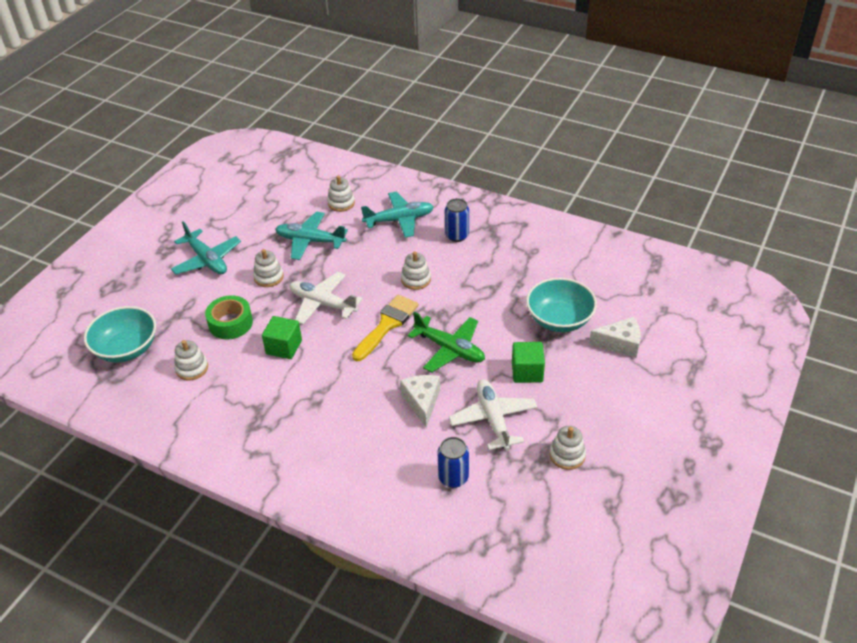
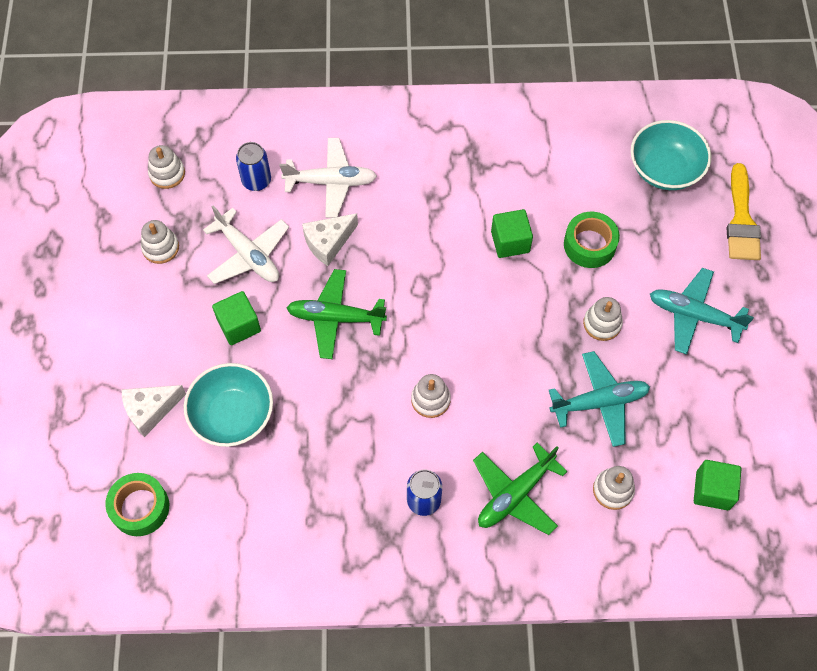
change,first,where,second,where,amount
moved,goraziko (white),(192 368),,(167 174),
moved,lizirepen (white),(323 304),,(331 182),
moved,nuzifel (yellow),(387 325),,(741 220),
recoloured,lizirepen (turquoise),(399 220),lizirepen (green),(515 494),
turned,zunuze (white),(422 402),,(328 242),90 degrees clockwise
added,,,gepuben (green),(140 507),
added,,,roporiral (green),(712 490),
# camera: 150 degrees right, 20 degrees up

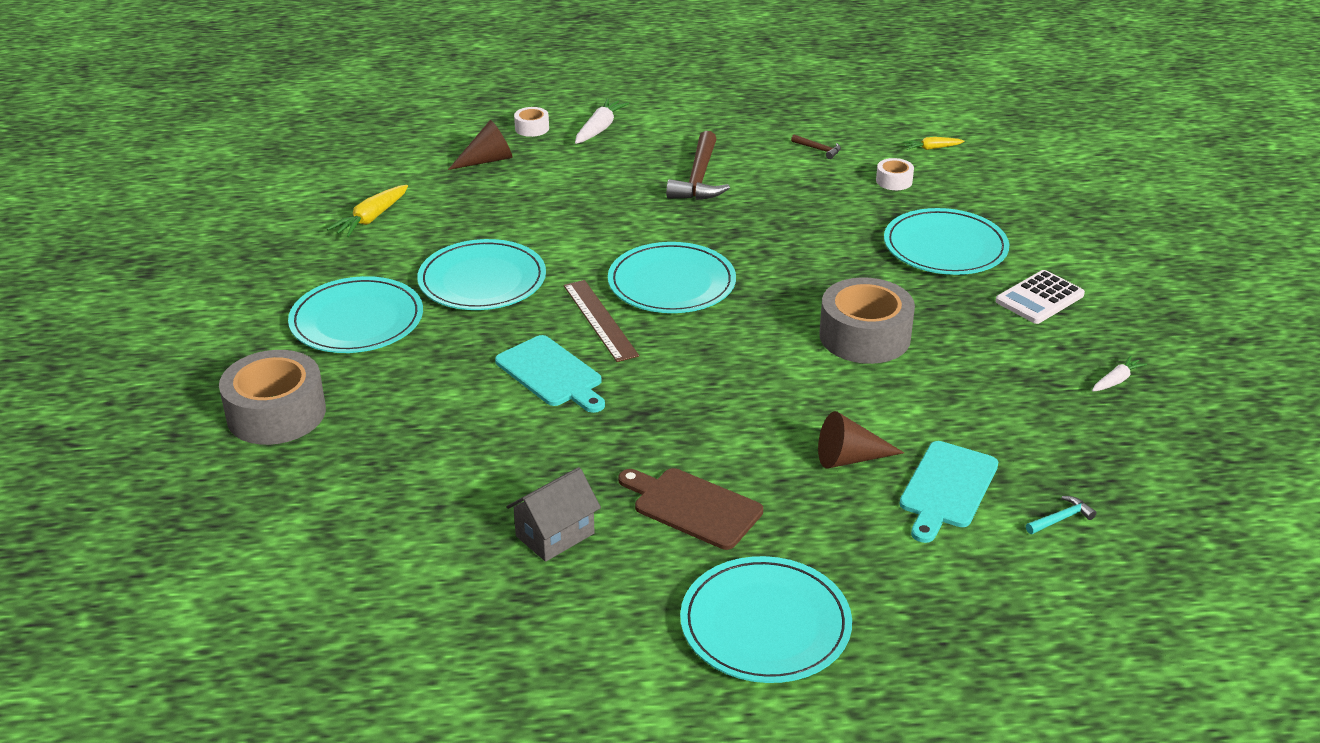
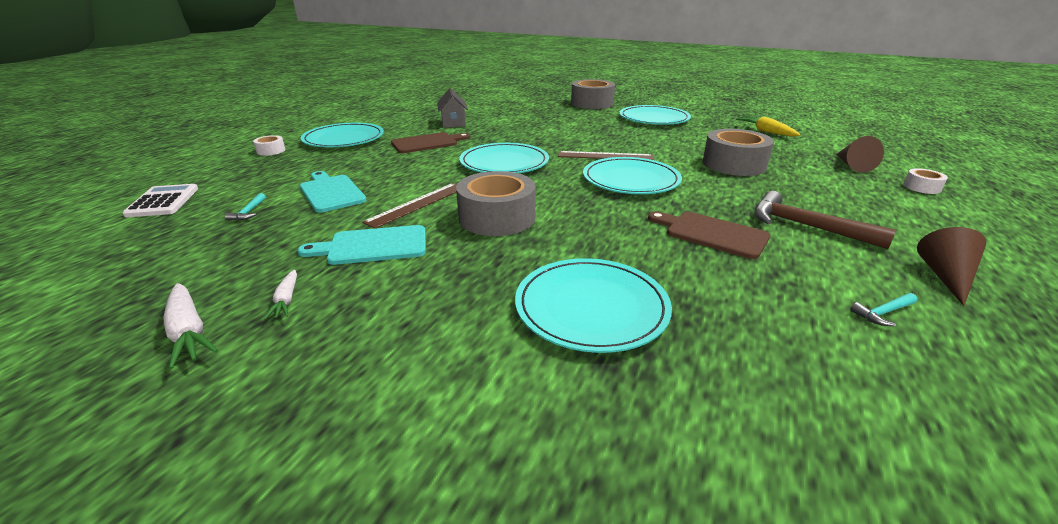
change,first,where,second,where,amount
moved,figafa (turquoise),(482 280),,(504 162),
moved,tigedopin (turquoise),(551 374),,(373 246),
moved,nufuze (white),(599 128),,(189 332),
recoloured,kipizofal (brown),(818 149),kipizofal (turquoise),(883 313),
moved,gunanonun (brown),(849 458),,(945 276),
moved,gepuben (white),(894 181),,(271 151),
removed,nufuze (yellow),(931 148),,,
moved,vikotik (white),(1039 298),,(163 201),
added,,,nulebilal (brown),(417 204),
added,,,tigedopin (brown),(711 234),
added,,,gepuben (grey),(733 164),
# camera: 120 degrees right, 5 degrees down

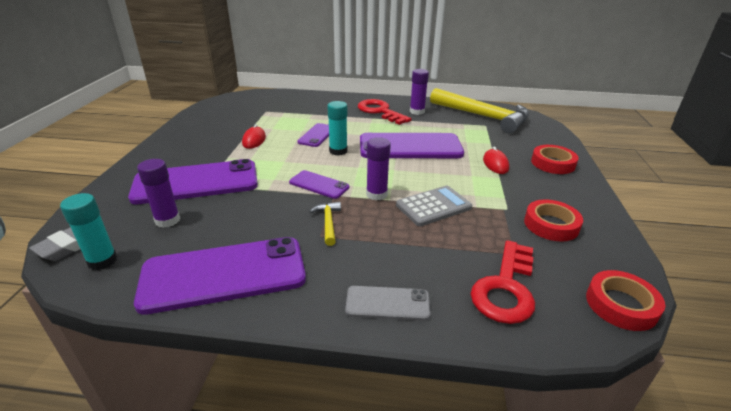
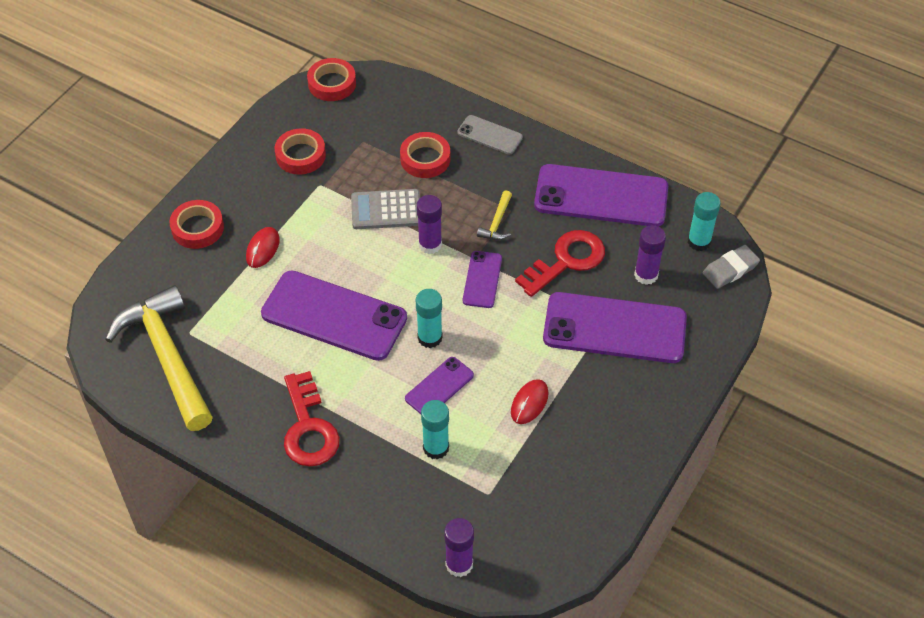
change,first,where,second,where,amount
turned,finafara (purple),(319 185),,(482 279),45 degrees clockwise
moved,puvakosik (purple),(417 112),,(459 564),
moved,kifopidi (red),(505 288),,(566 261),
added,,,gepuben (red),(425 159),
added,,,puvakosik (turquoise),(436 448),
# camera: 155 degrees left, 20 degrees up

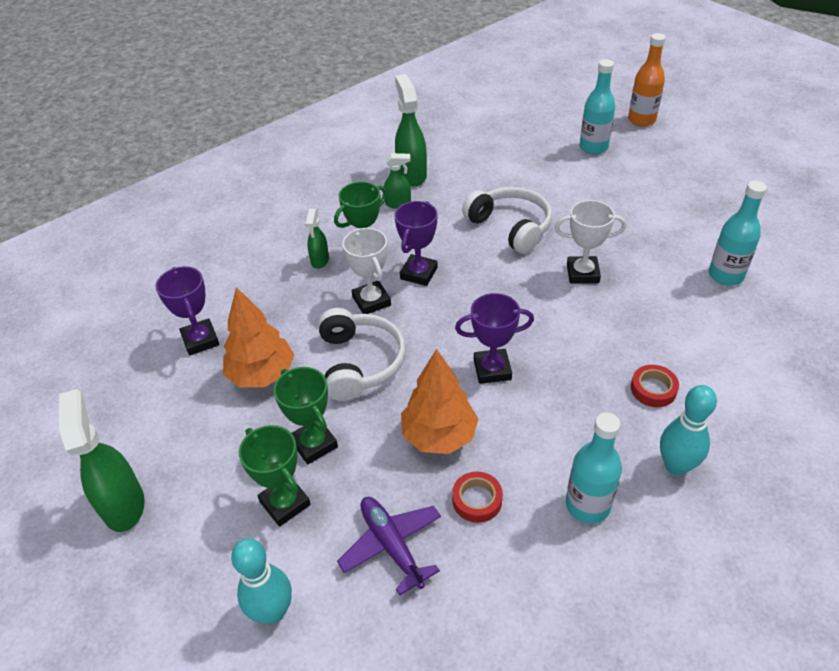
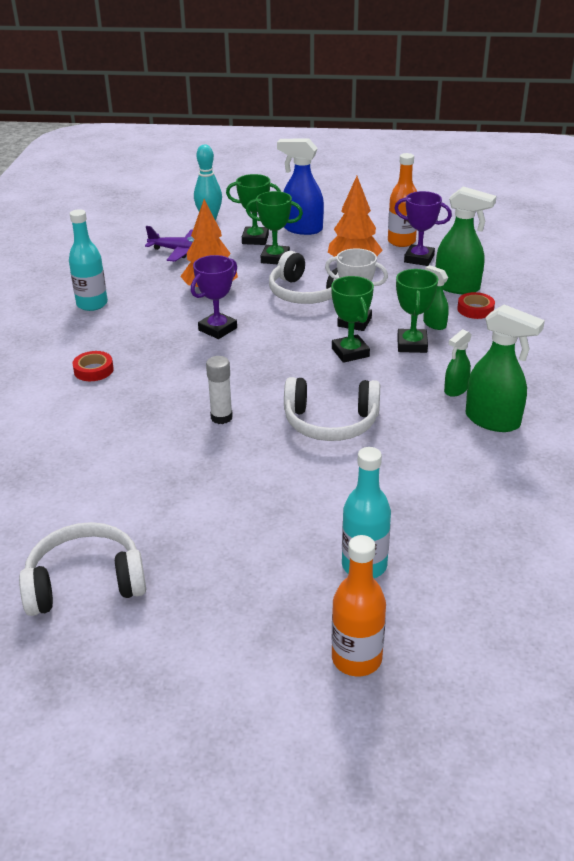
change,first,where,second,where,amount
moved,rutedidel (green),(123 504),,(457 287),
recoloured,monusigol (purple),(419 273),monusigol (green),(350 352),
moved,gepuben (red),(477 500),,(475 309),
replaced,monusigol (white),(582 273),puvakosik (white),(221 417),
removed,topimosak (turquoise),(676 466),,,
removed,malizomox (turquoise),(725 275),,,
added,,,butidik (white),(85 582),
added,,,rutedidel (blue),(302 229),
added,,,malizomox (orange),(401 241),
# camera: 135 degrees right, 10 degrees down

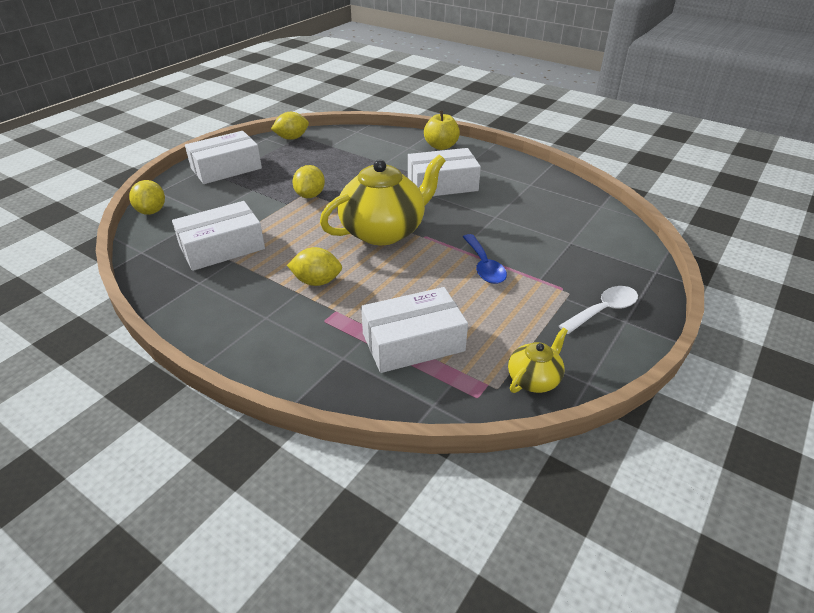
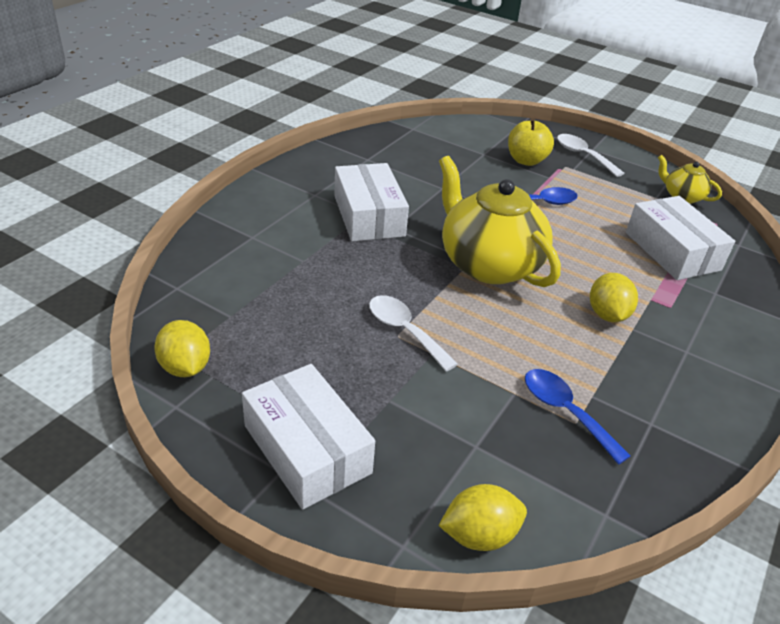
change,first,where,second,where,amount
replaced,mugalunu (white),(222 247),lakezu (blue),(565 412),
replaced,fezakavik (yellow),(310 195),lakezu (white),(404 331),
moved,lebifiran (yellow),(441 146),,(526 160),
# camera: 95 degrees left, 0 degrees up

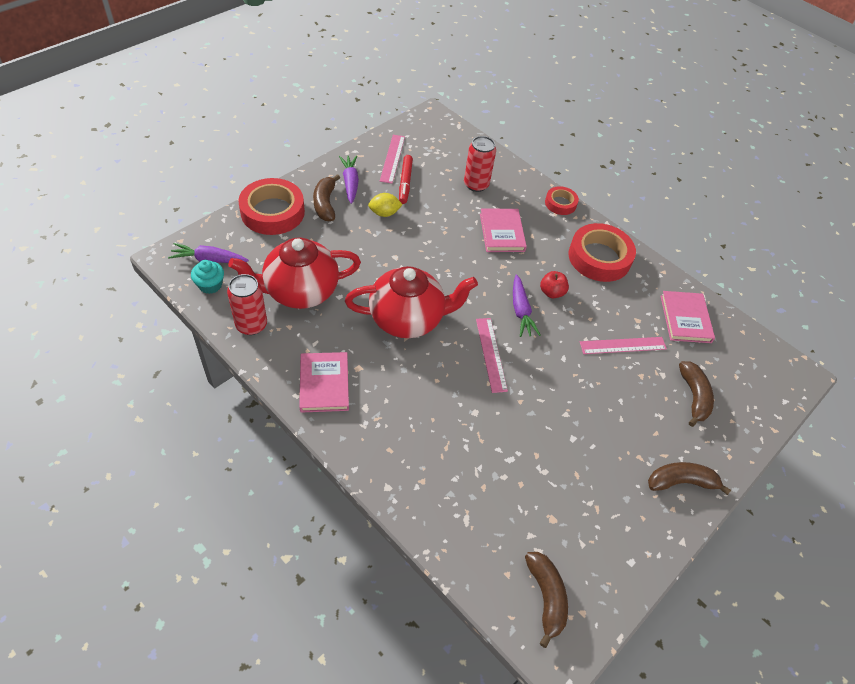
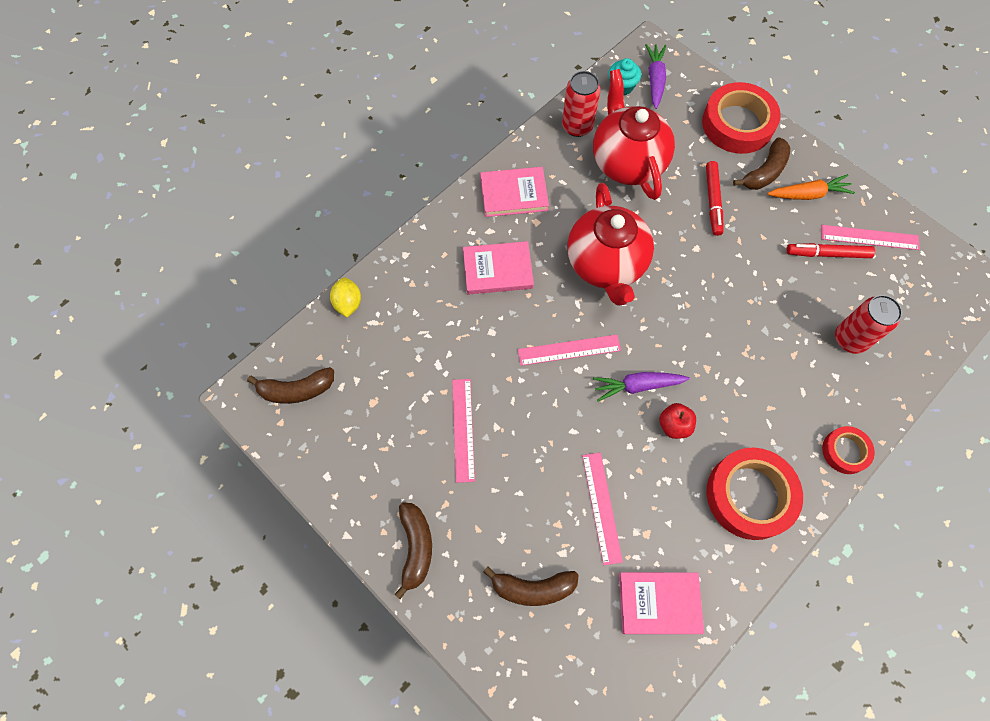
change,first,where,second,where,amount
turned,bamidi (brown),(325 204),,(764 172),135 degrees clockwise
recoloured,nufuze (purple),(350 183),nufuze (orange),(808 194),
moved,fezakavik (yellow),(384 213),,(348 303),
moved,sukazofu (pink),(502 232),,(497 270),
added,,,nulebilal (pink),(463 429),
added,,,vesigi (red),(713 201),
# camera: 95 degrees right, 15 degrees up

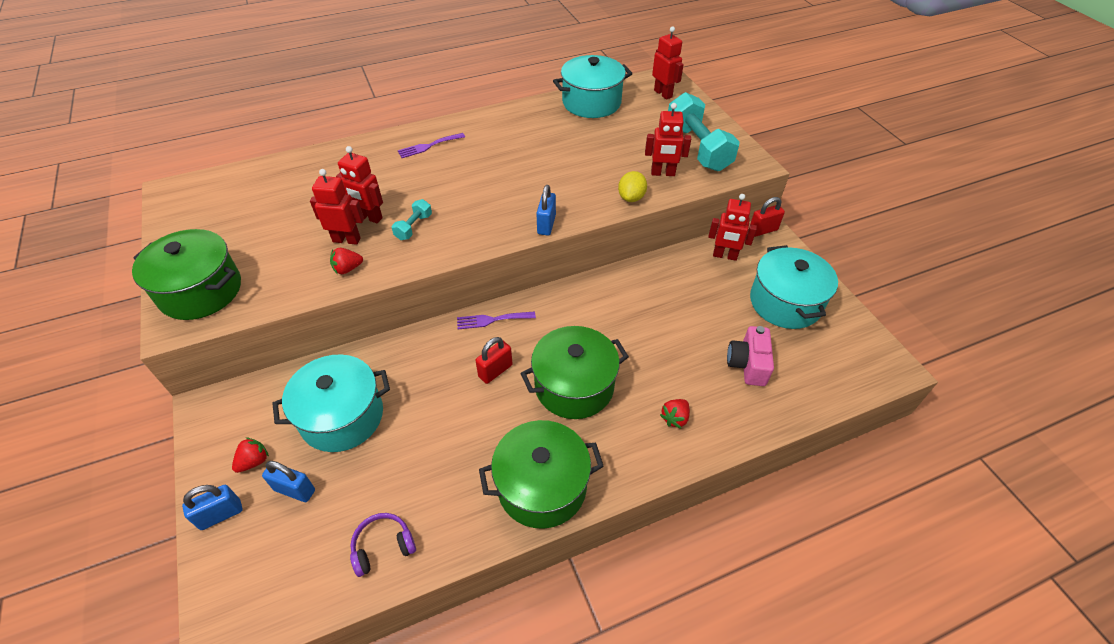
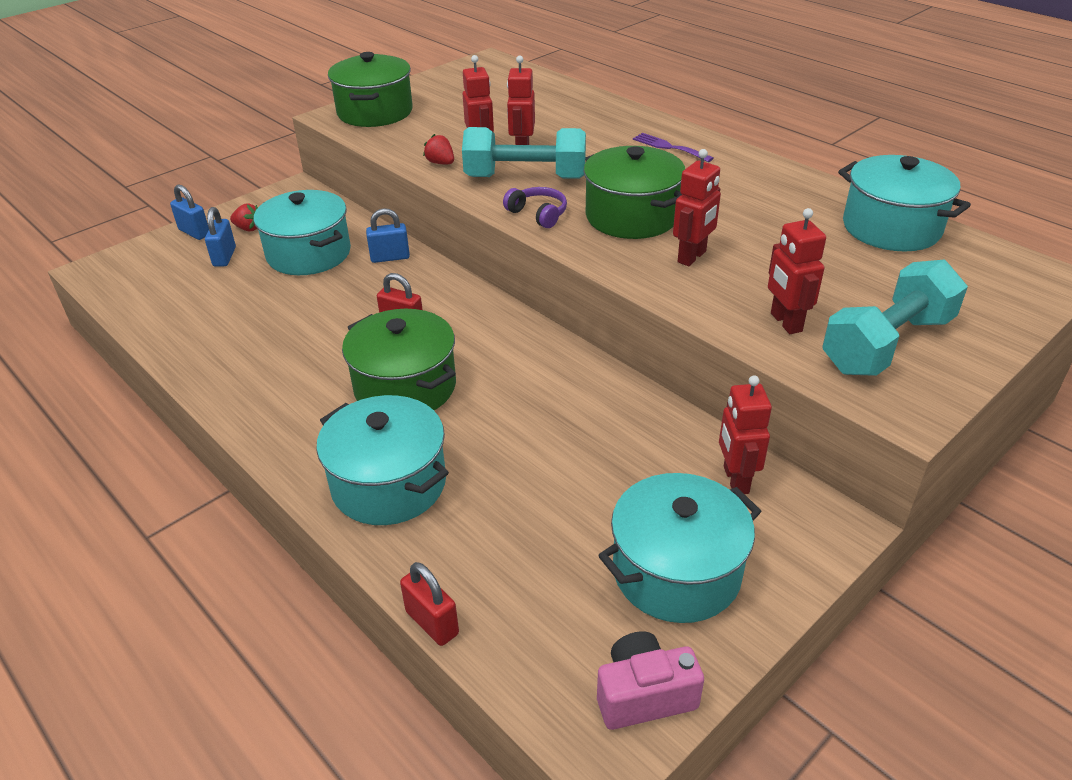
change,first,where,second,where,amount
moved,butidik (purple),(383 547),,(538 214),
resized,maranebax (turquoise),(413 227),,(525 177),x2.18
removed,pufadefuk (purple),(492 320),,,
moved,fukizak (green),(542 486),,(632 216),
moved,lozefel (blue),(546 225),,(390 257),
removed,fezakavik (yellow),(631 197),,,
moved,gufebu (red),(663 94),,(692 257),
replaced,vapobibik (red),(675 418),fukizak (turquoise),(389 484),
moved,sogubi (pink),(748 364),,(644 695),
moved,lozefel (red),(763 230),,(432 623),
# camera: 70 degrees right, 10 degrees down

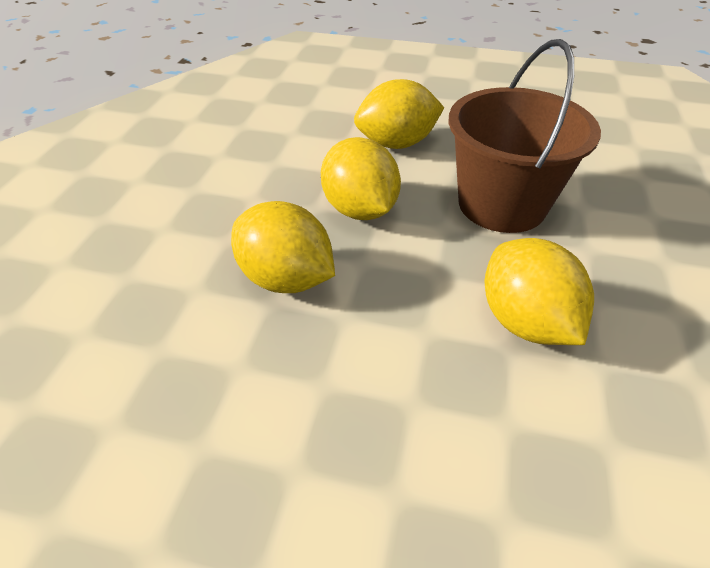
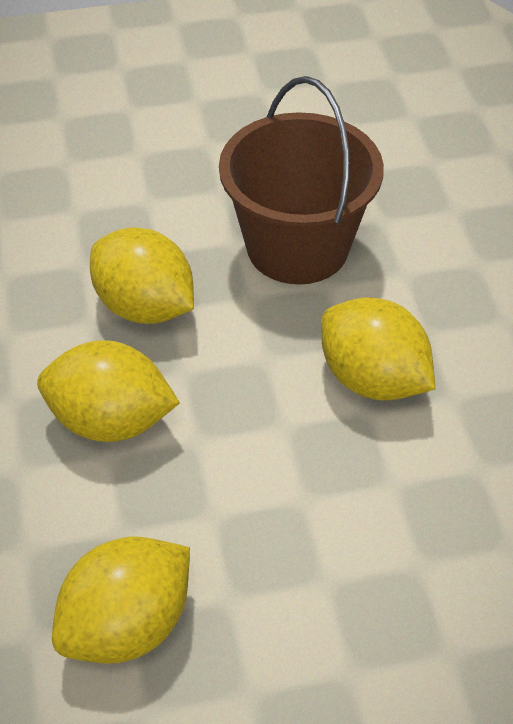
change,first,where,second,where,amount
moved,fezakavik (yellow),(396 144),,(128 624),
# camera: 25 degrees left, 5 degrees up

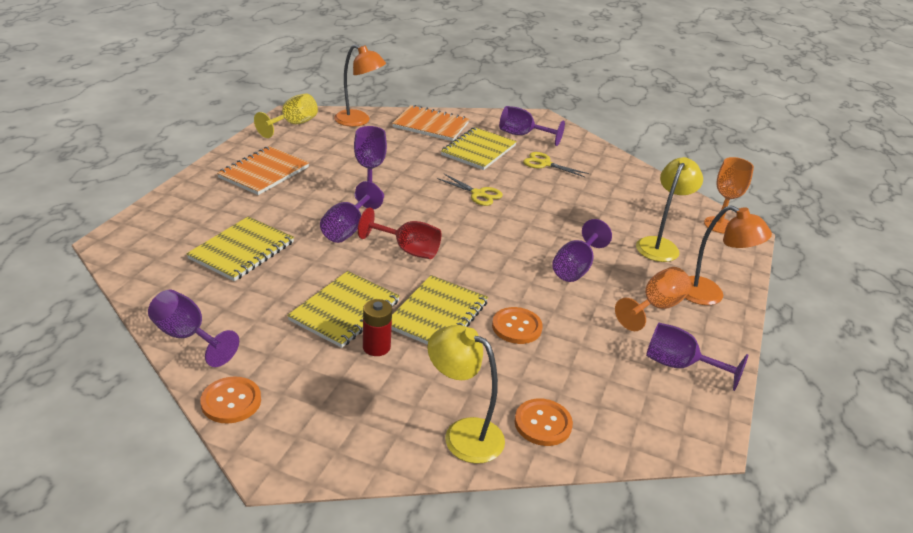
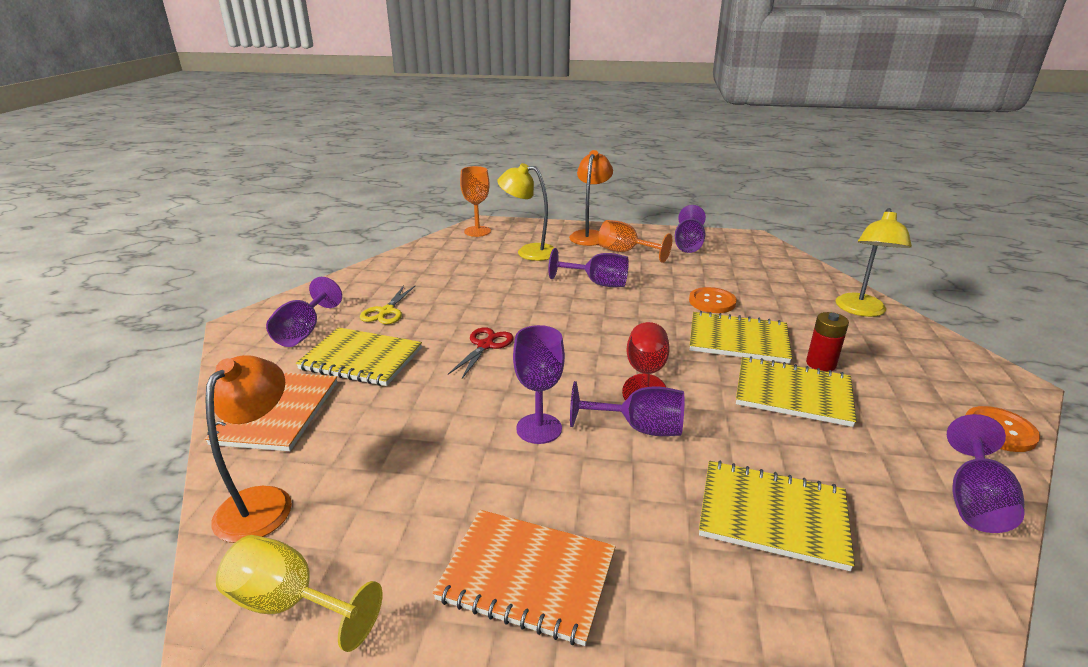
change,first,where,second,where,amount
recoloured,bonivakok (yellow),(478 194),bonivakok (red),(486 345),
removed,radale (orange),(543 423),,,
# camera: 100 degrees left, 5 degrees down

